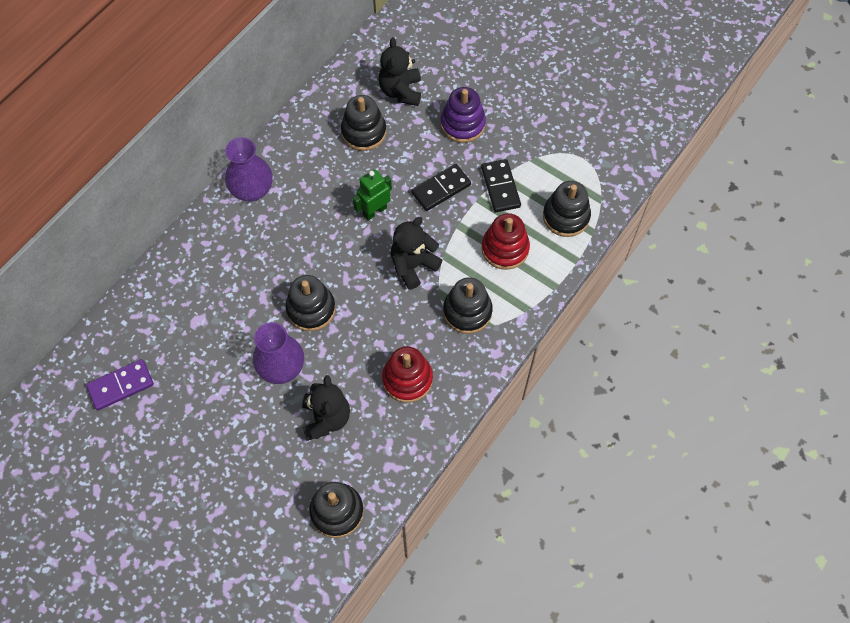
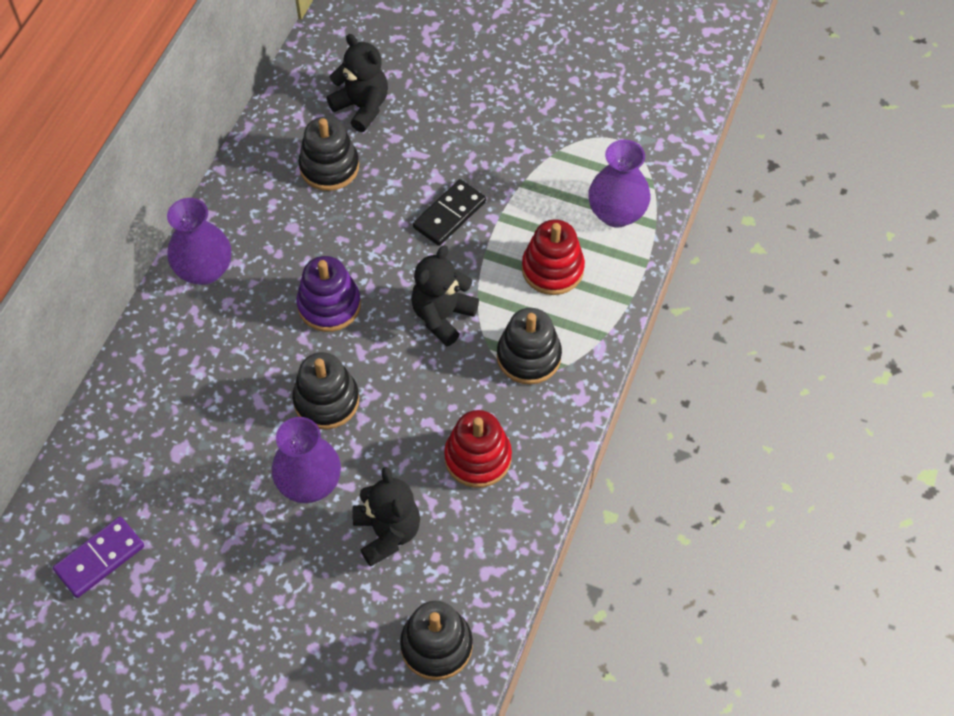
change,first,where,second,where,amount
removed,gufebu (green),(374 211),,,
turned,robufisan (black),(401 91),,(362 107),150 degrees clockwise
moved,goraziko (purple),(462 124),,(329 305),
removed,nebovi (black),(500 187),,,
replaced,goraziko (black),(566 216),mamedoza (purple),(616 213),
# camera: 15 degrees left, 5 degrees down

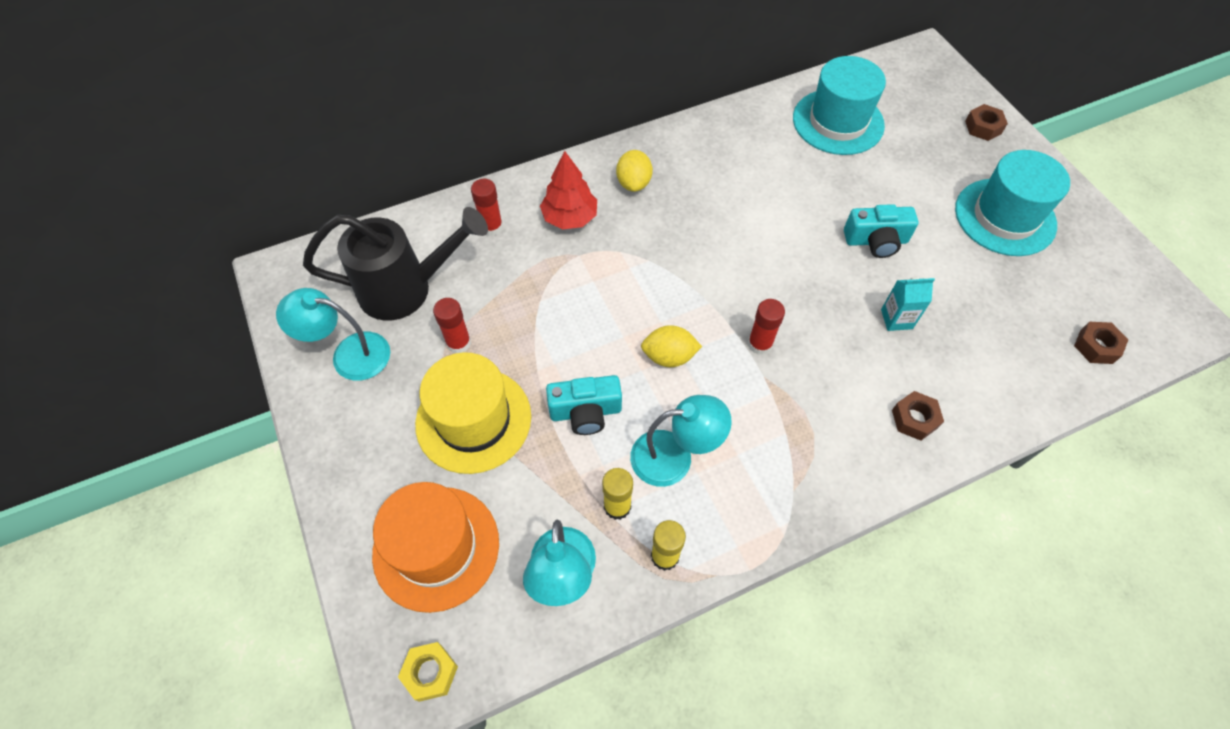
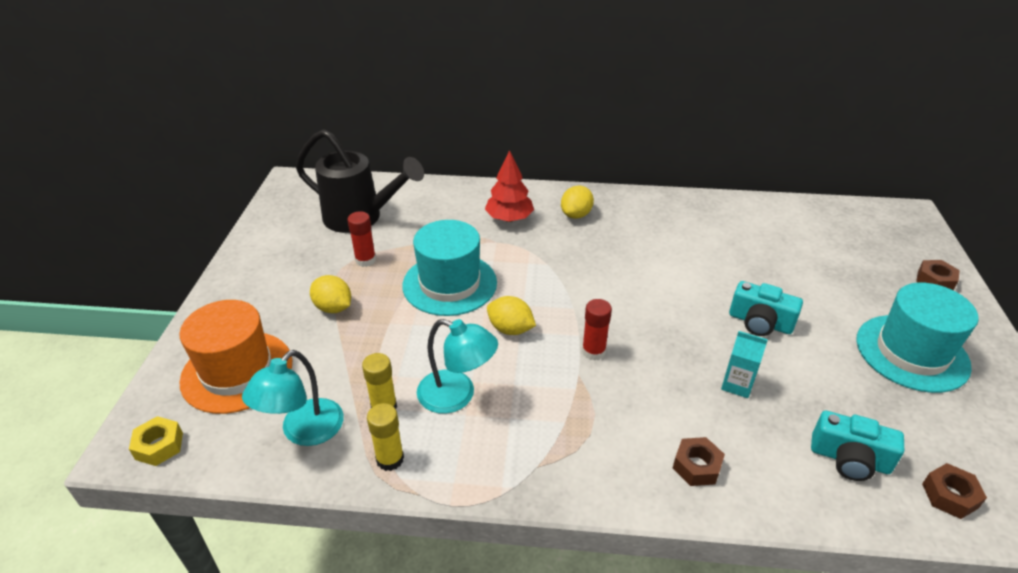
change,first,where,second,where,amount
removed,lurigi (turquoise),(349 354),,,
replaced,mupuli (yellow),(473 420),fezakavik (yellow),(333 308),
removed,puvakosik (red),(491 227),,,
moved,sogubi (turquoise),(585 412),,(849 459),
moved,mupuli (turquoise),(838 122),,(449 284),
# camera: 30 degrees right, 20 degrees down

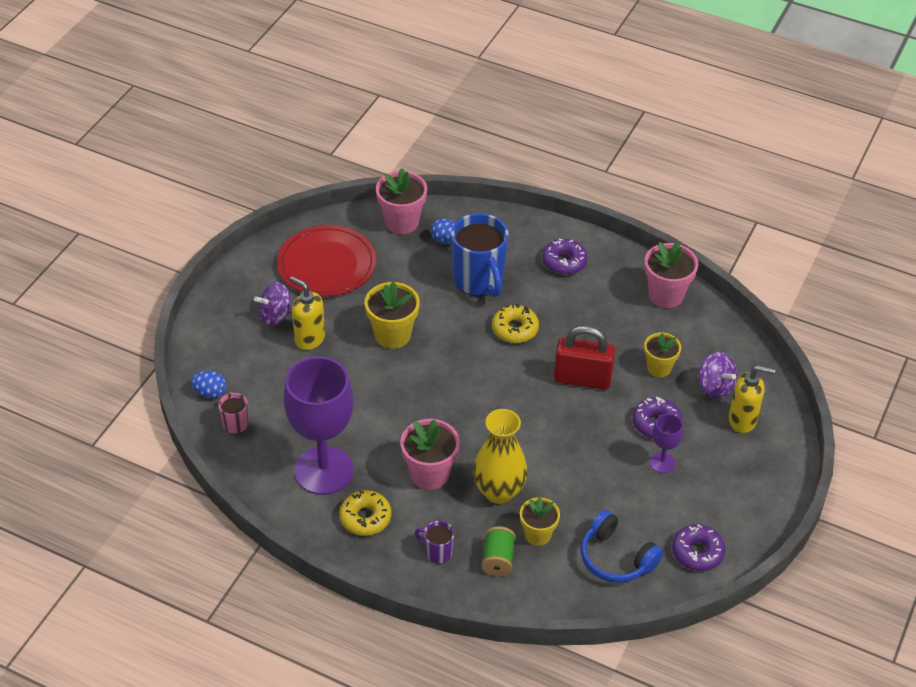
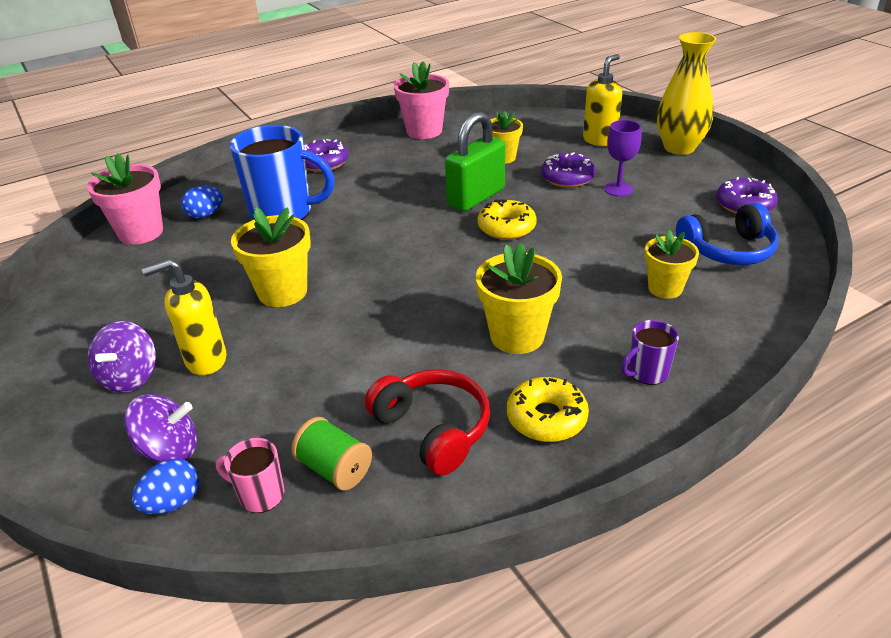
change,first,where,second,where,amount
removed,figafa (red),(327 265),,,
replaced,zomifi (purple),(323 470),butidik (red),(433 429),
recoloured,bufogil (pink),(429 474),bufogil (yellow),(517 336),
moved,mamedoza (yellow),(499 491),,(679 148),
moved,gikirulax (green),(498 559),,(334 469),
moved,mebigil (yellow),(515 329),,(506 228),
recoloured,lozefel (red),(582 379),lozefel (green),(476 197),
moved,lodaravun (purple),(715 387),,(170 450),
# camera: 55 degrees left, 10 degrees down

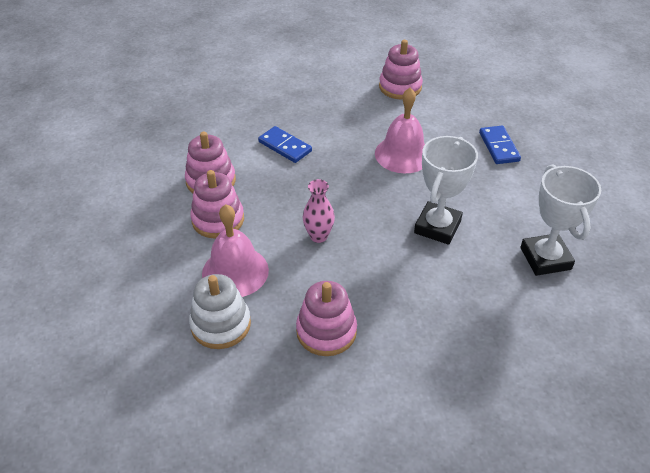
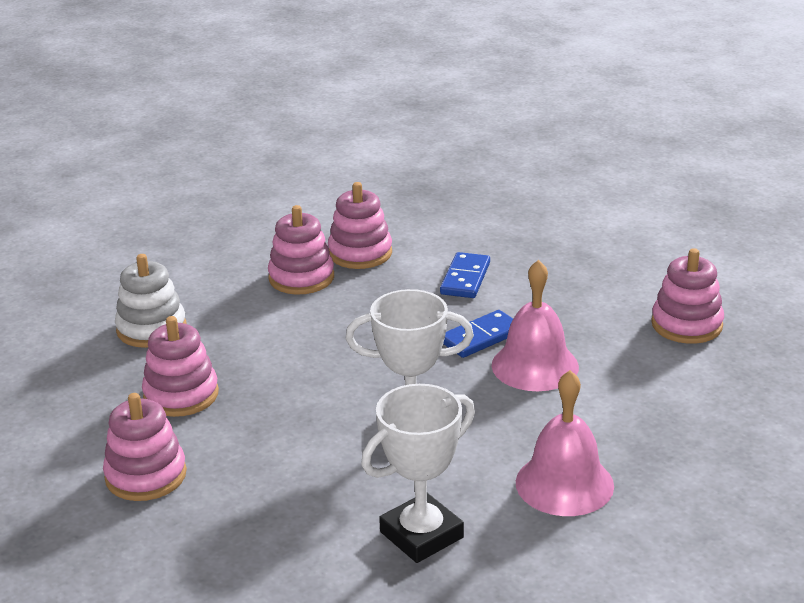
change,first,where,second,where,amount
moved,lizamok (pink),(235 271),,(564 484),
removed,mamedoza (pink),(318 236),,,
moved,nebovi (blue),(499 147),,(481 337),
added,,,goraziko (pink),(146 475),
# camera: 65 degrees right, 15 degrees down

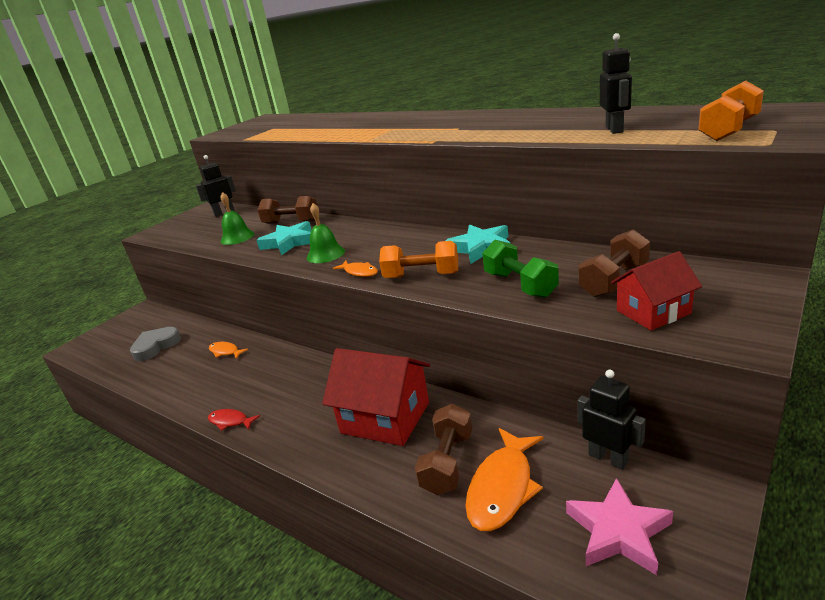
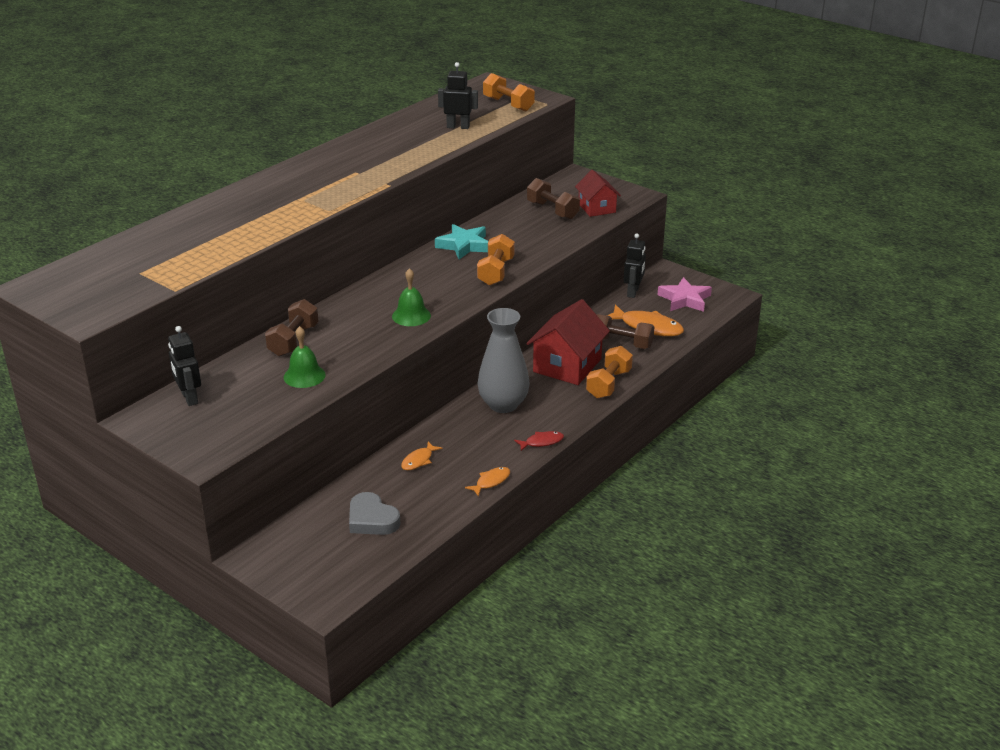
change,first,where,second,where,amount
turned,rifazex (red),(230 421),,(541 442),135 degrees counterclockwise
removed,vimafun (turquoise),(289 242),,,
moved,rifazex (orange),(359 272),,(491 482),
removed,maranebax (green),(520 285),,,
turned,gufebu (black),(608 458),,(633 292),150 degrees clockwise
added,,,mamedoza (grey),(503 404),
added,,,maranebax (orange),(608 384),
# camera: 90 degrees left, 5 degrees up

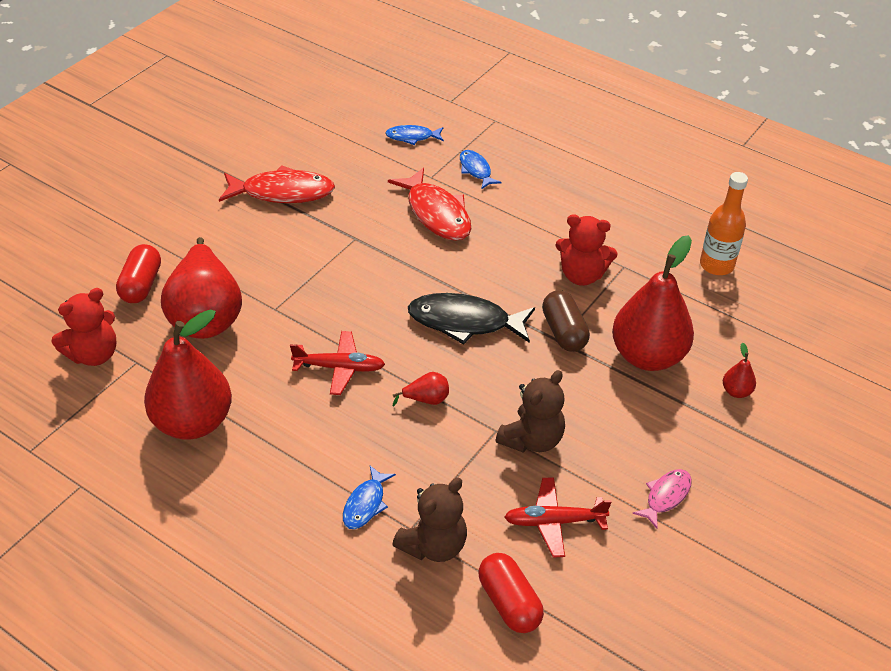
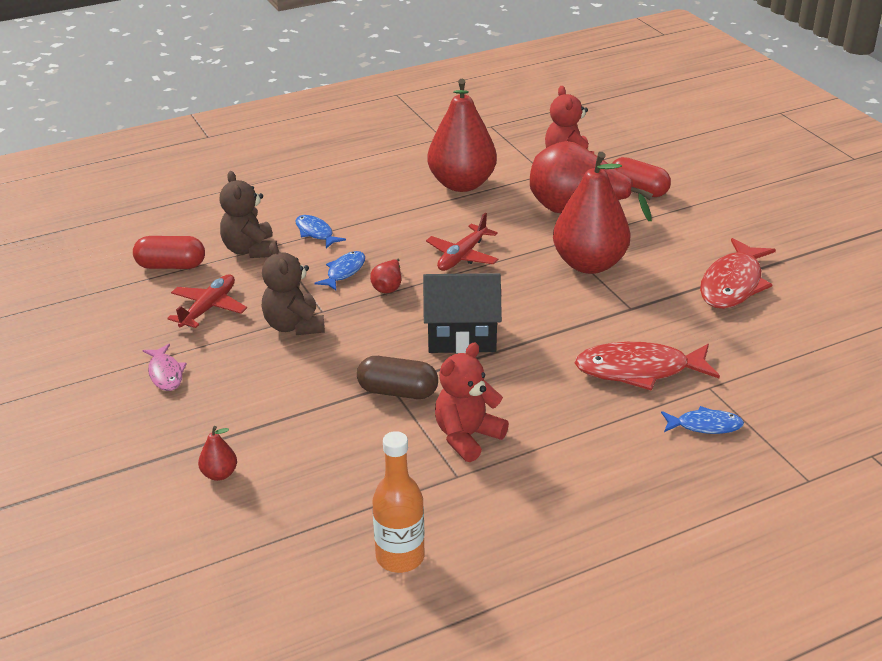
change,first,where,second,where,amount
moved,rifazex (blue),(412 137),,(344 272),
replaced,rifazex (black),(465 322),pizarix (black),(461 336),
moved,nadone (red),(648 356),,(589 264),
# camera: 120 degrees right, 10 degrees down

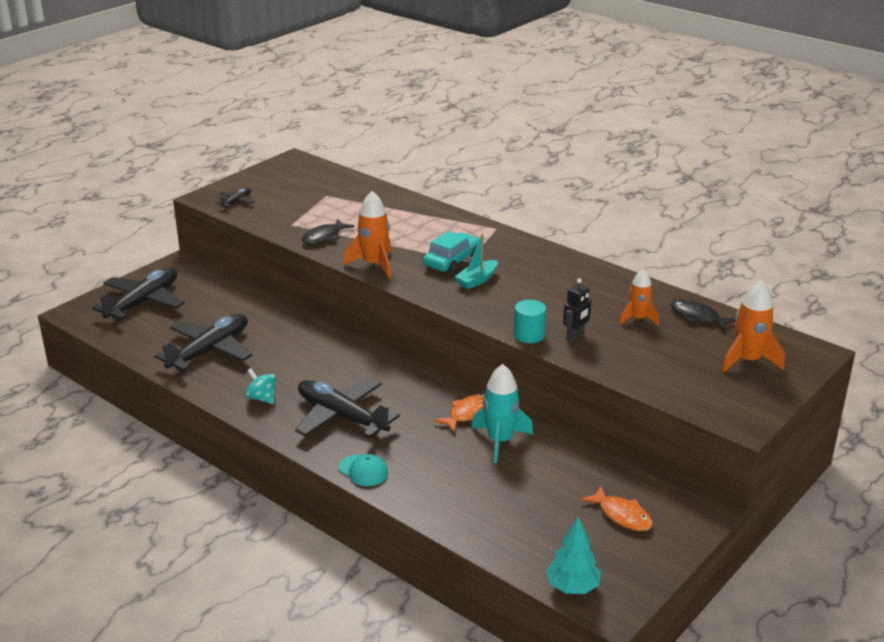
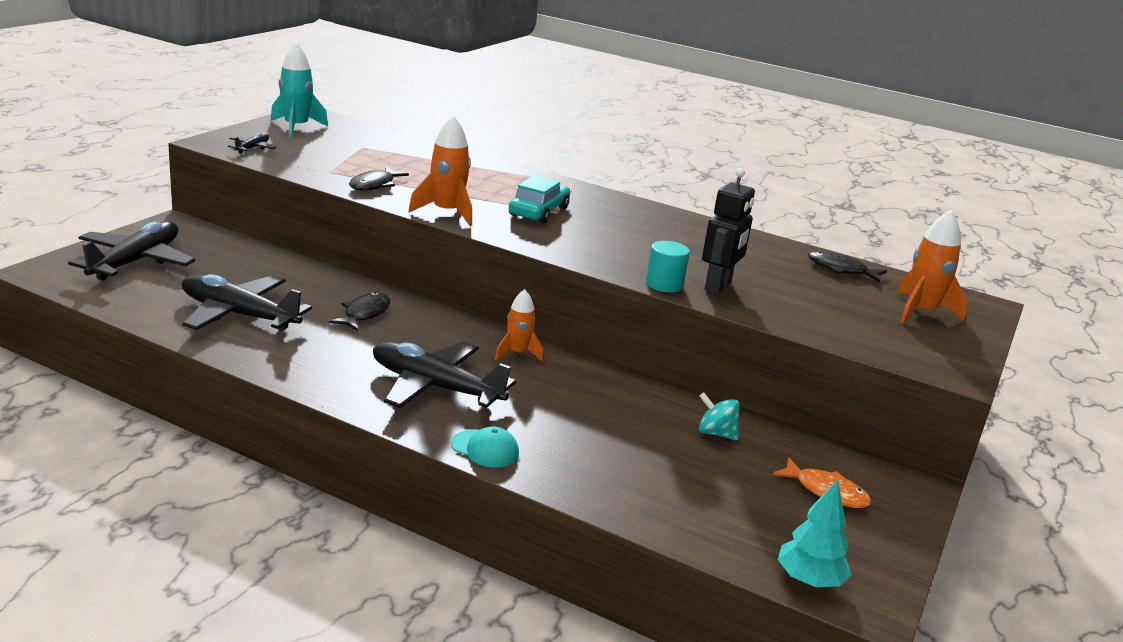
change,first,where,second,where,amount
turned,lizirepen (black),(210 351),,(238 315),90 degrees counterclockwise
moved,lodaravun (turquoise),(262 398),,(716 433),
removed,rifazex (orange),(468 413),,,
removed,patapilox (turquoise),(477 280),,,
moved,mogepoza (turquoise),(500 441),,(296 128),
resized,gufebu (black),(575 336),,(718 286),x1.55
moved,mogepoza (orange),(638 319),,(517 354),
added,,,rifazex (black),(364 314),
# camera: 15 degrees left, 5 degrees down

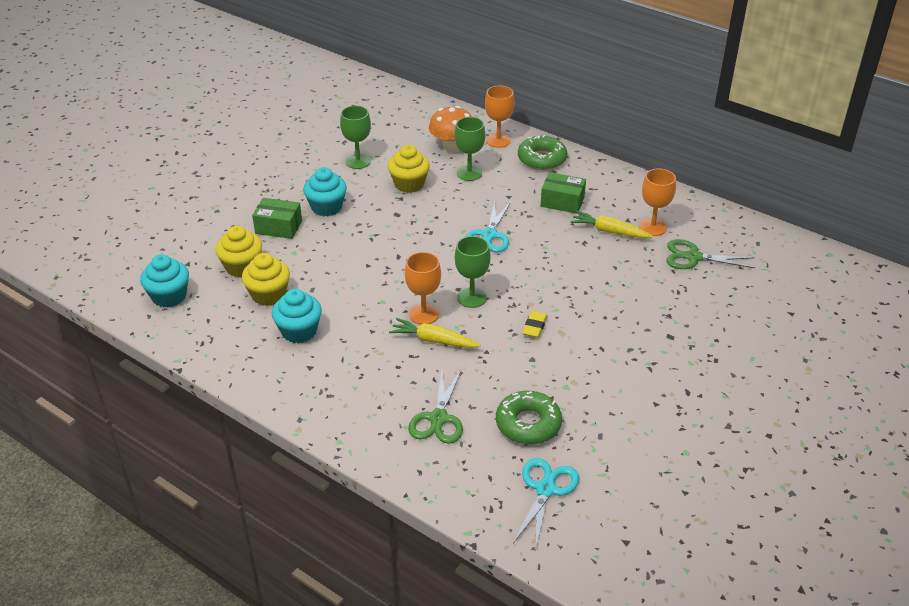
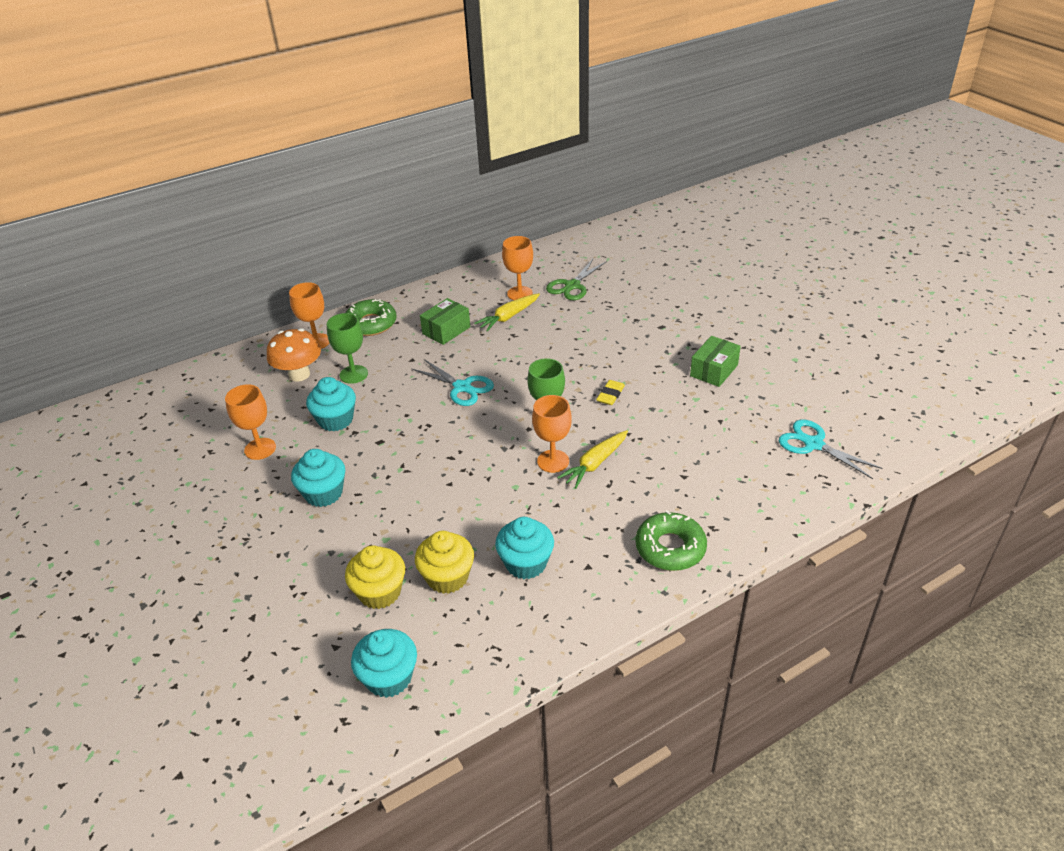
change,first,where,second,where,amount
moved,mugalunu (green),(278 227),,(714 370),
recoloured,zomifi (green),(358 161),zomifi (orange),(260 449),
recoloured,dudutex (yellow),(409 184),dudutex (turquoise),(335 420),
removed,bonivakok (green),(438 418),,,
moved,mebigil (green),(528 424),,(670 548),
turned,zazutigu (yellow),(534 327),,(610 395),75 degrees clockwise
# camera: 65 degrees left, 0 degrees up

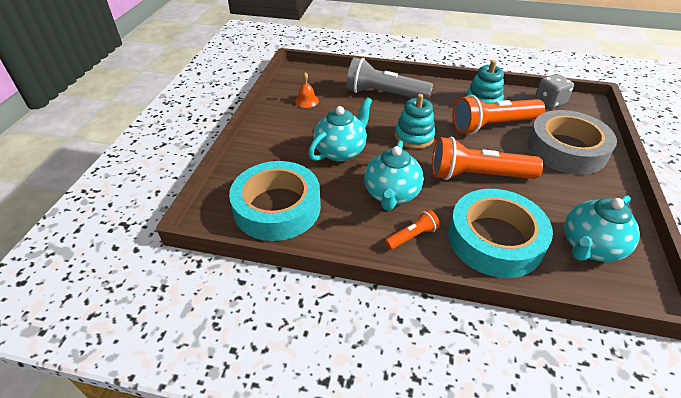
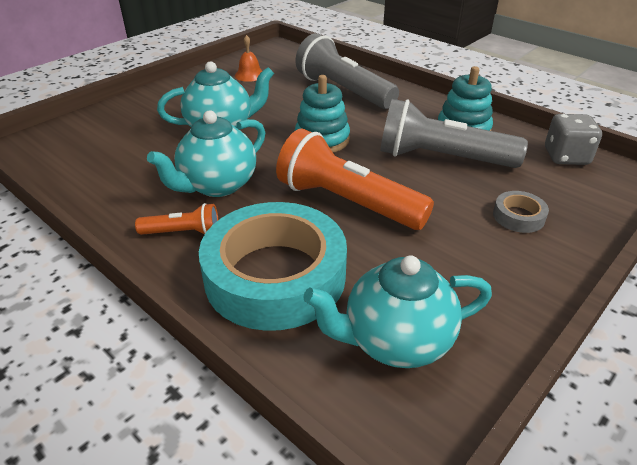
change,first,where,second,where,amount
removed,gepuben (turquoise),(277 207),,,
recoloured,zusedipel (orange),(493 125),zusedipel (grey),(441 158),
resized,gepuben (grey),(566 149),,(518 216),x0.40
# camera: 30 degrees right, 5 degrees down

